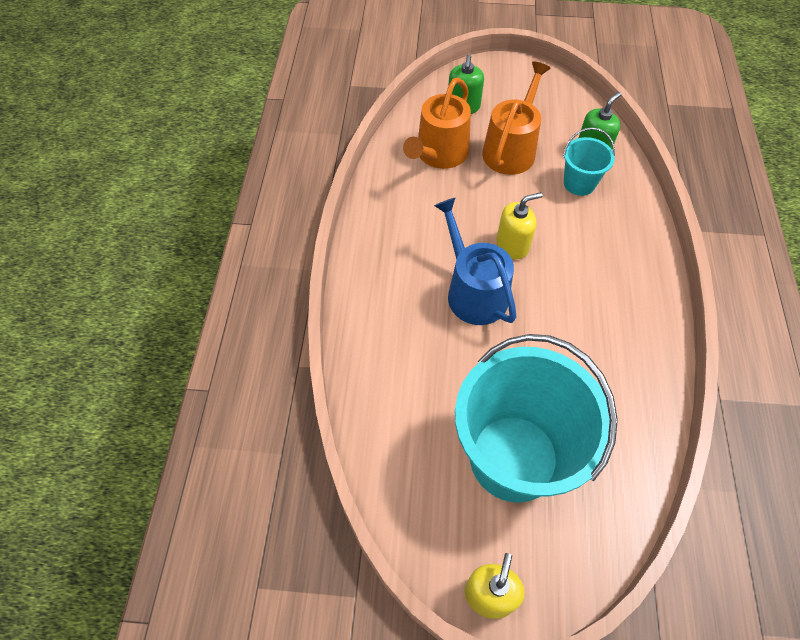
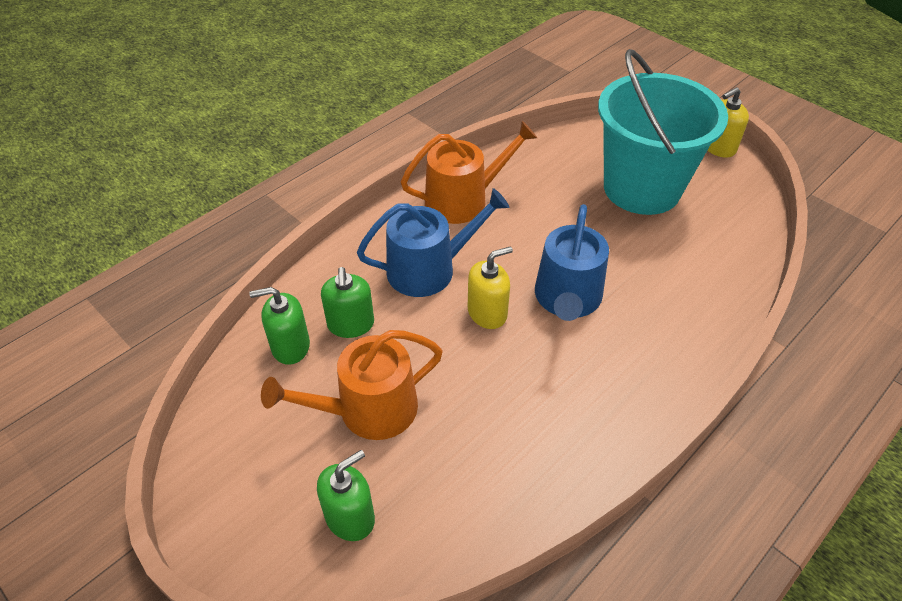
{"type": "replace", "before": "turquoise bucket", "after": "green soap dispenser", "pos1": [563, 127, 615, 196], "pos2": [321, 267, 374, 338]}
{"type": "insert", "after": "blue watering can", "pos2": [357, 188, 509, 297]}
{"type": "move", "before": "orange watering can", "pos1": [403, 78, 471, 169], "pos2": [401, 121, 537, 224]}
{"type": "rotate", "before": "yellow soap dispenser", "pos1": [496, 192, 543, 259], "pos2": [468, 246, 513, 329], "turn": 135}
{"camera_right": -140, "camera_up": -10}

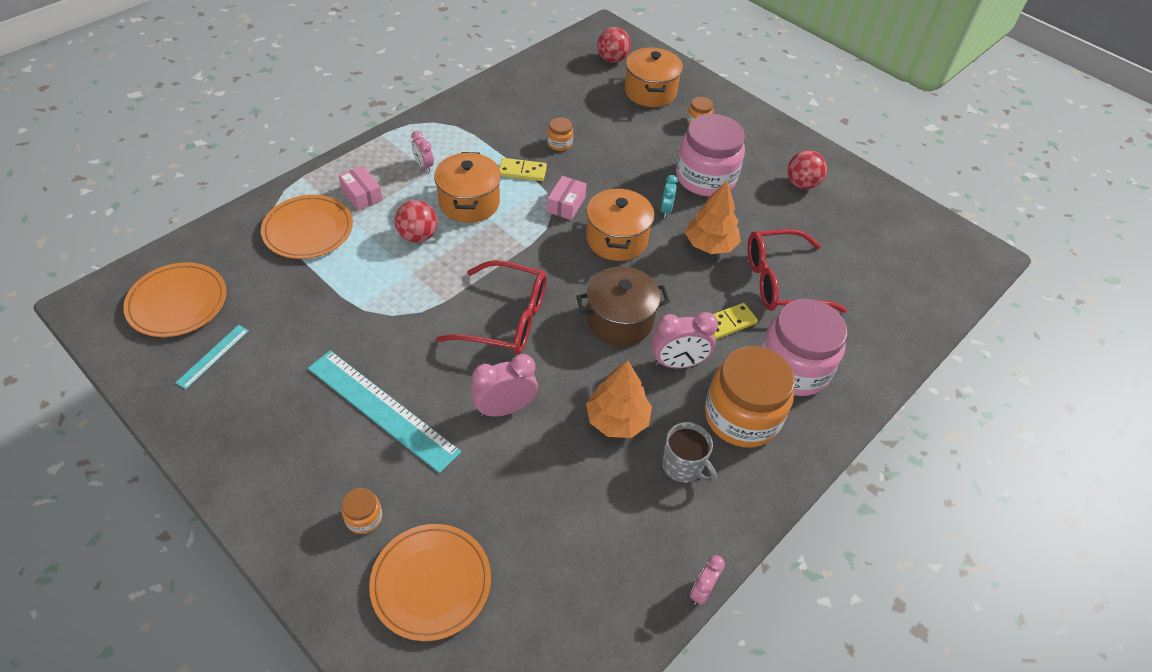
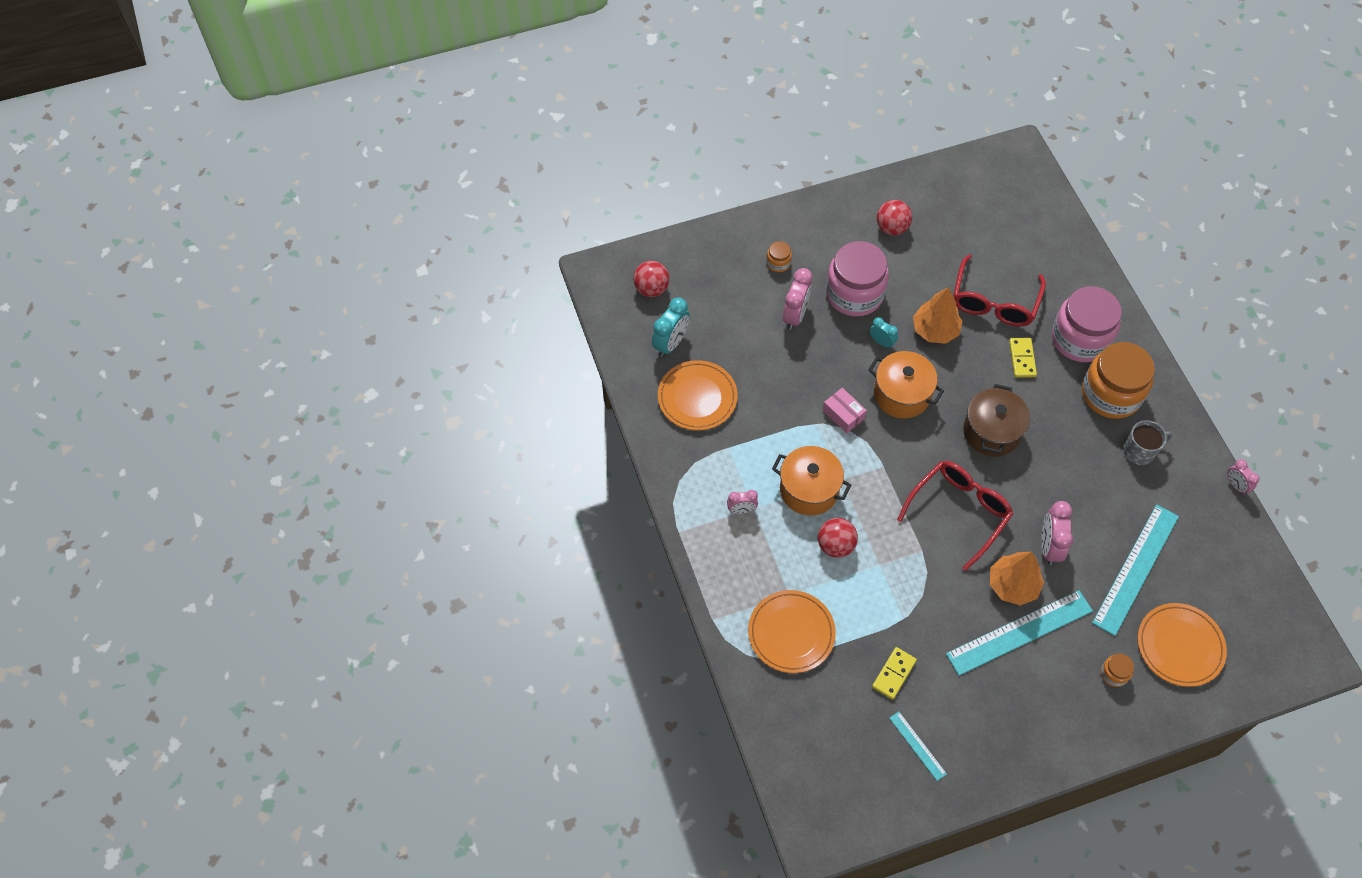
{"type": "insert", "after": "turquoise clock", "pos2": [652, 297, 690, 357]}
{"type": "move", "before": "orange plate", "pos1": [123, 262, 226, 337], "pos2": [658, 360, 738, 430]}
{"type": "move", "before": "pink clock", "pos1": [652, 312, 718, 368], "pos2": [783, 268, 812, 330]}
{"type": "move", "before": "yellow domino", "pos1": [499, 158, 547, 181], "pos2": [872, 647, 917, 700]}
{"type": "move", "before": "orange tree", "pos1": [586, 360, 652, 438], "pos2": [990, 552, 1044, 606]}
{"type": "insert", "after": "turquoise ruler", "pos2": [1092, 505, 1179, 636]}
{"type": "delete", "before": "pink box", "pos1": [338, 165, 383, 211]}
{"type": "delete", "before": "orange jar", "pos1": [547, 117, 573, 151]}
{"type": "delete", "before": "orange pot", "pos1": [625, 48, 683, 107]}
{"camera_right": -60, "camera_up": 10}

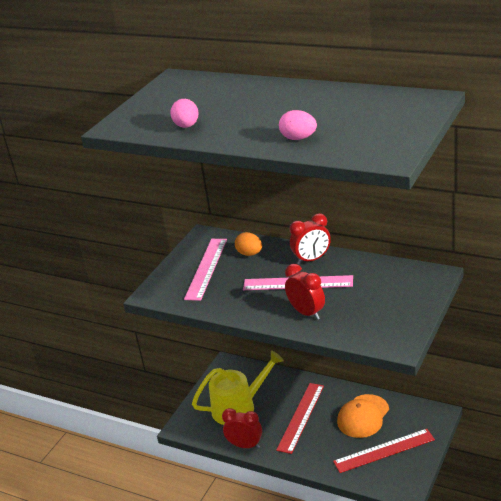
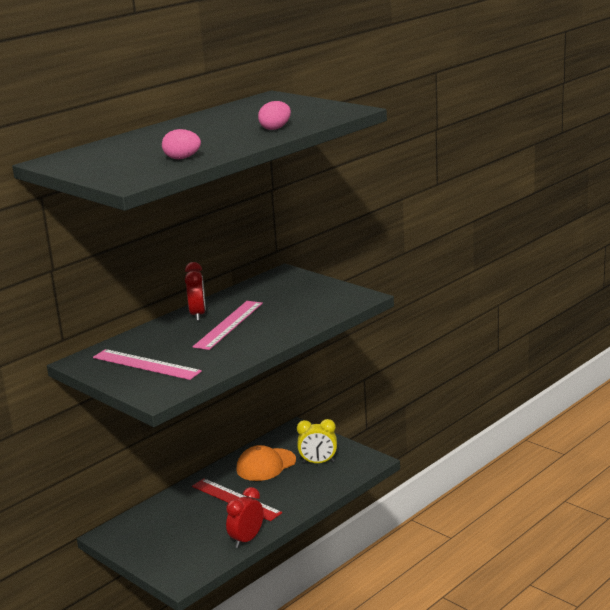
{"type": "rotate", "before": "orange cap", "pos1": [337, 394, 389, 438], "pos2": [236, 445, 296, 481], "turn": 90}
{"type": "replace", "before": "red ruler", "after": "yellow clock", "pos1": [333, 429, 435, 473], "pos2": [297, 419, 337, 464]}
{"type": "delete", "before": "yellow watering can", "pos1": [192, 350, 284, 425]}
{"type": "delete", "before": "orange egg", "pos1": [235, 232, 262, 256]}
{"type": "delete", "before": "red clock", "pos1": [285, 264, 325, 320]}
{"camera_right": -75, "camera_up": -10}

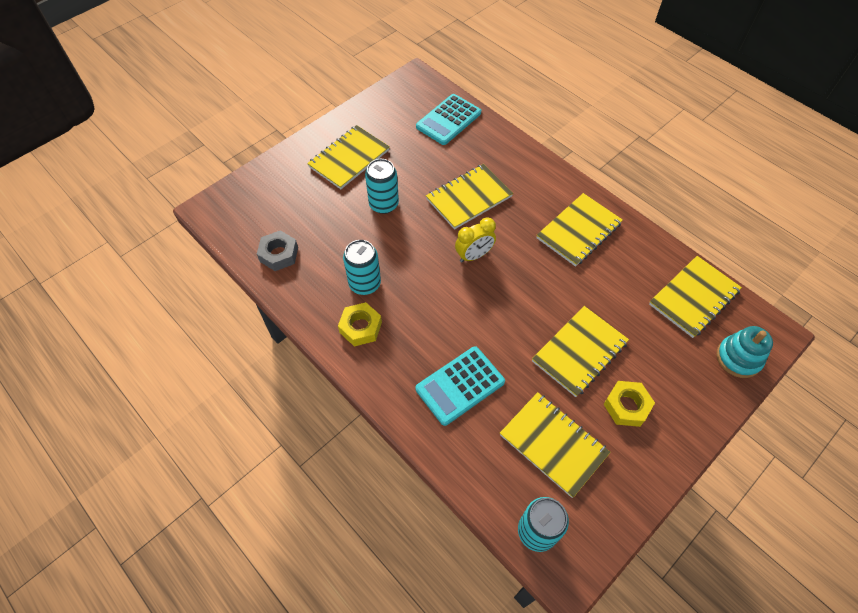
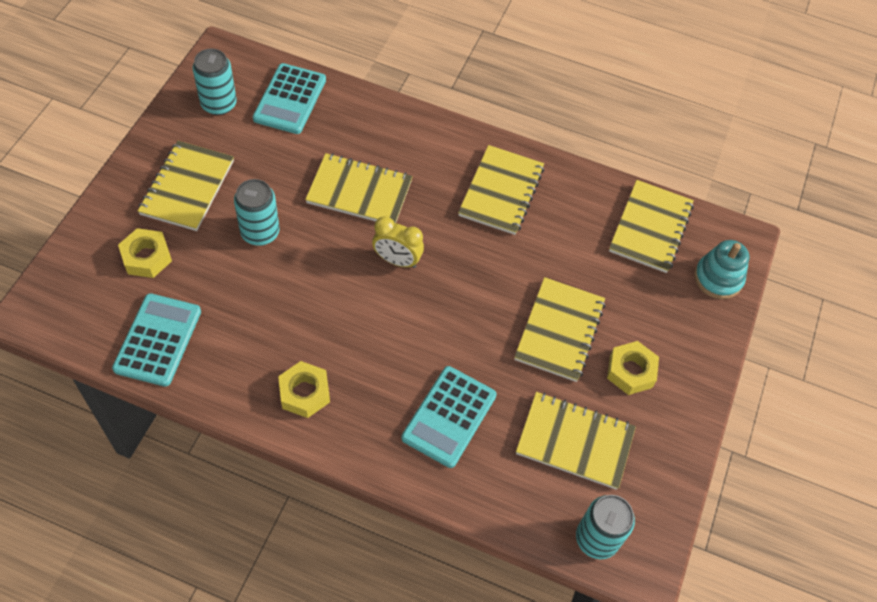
{"type": "replace", "before": "grey nut", "after": "turquoise calculator", "pos1": [257, 230, 298, 271], "pos2": [112, 293, 201, 387]}
{"type": "insert", "after": "yellow nut", "pos2": [118, 228, 172, 278]}
{"type": "move", "before": "turquoise can", "pos1": [343, 240, 381, 295], "pos2": [193, 49, 237, 115]}
{"type": "rotate", "before": "yellow notebook", "pos1": [426, 164, 513, 230], "pos2": [305, 153, 413, 223], "turn": 75}
{"type": "rotate", "before": "yellow clock", "pos1": [455, 217, 496, 262], "pos2": [372, 216, 424, 268], "turn": 75}
{"camera_right": -30, "camera_up": 0}

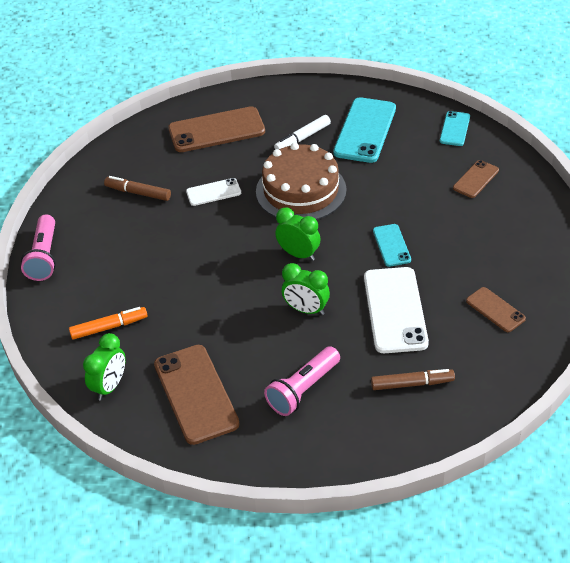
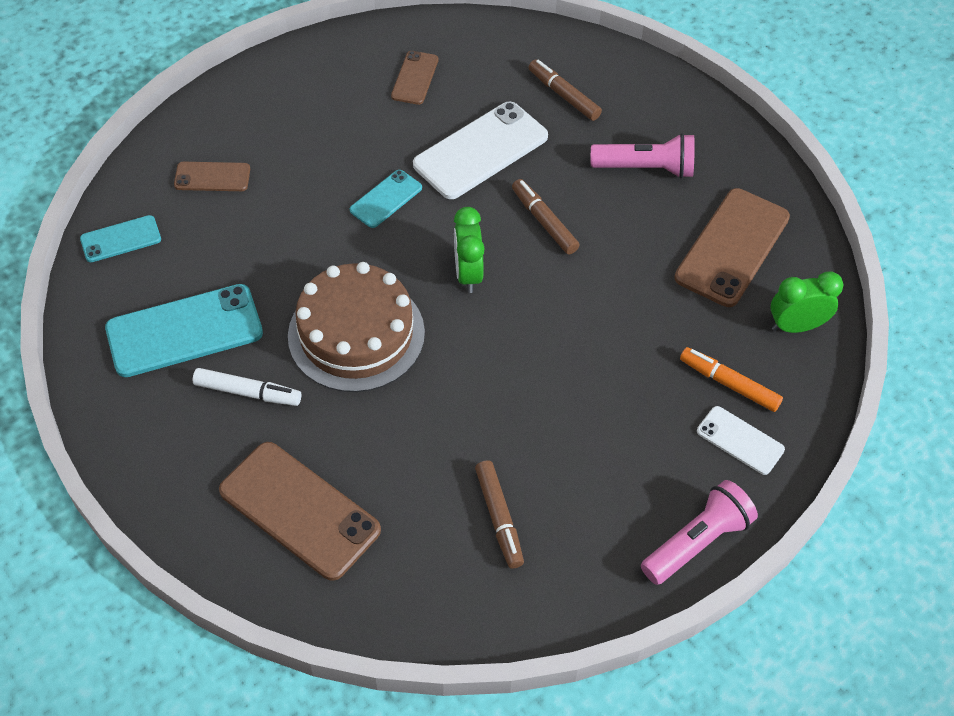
{"type": "replace", "before": "green clock", "after": "brown marker", "pos1": [282, 263, 330, 315], "pos2": [512, 179, 580, 254]}
{"type": "move", "before": "white phone", "pos1": [186, 178, 241, 206], "pos2": [697, 406, 785, 475]}
{"camera_right": -130, "camera_up": 10}

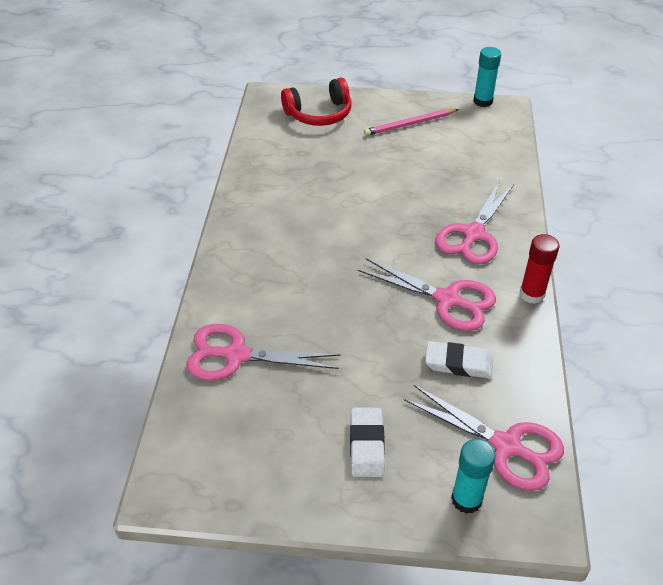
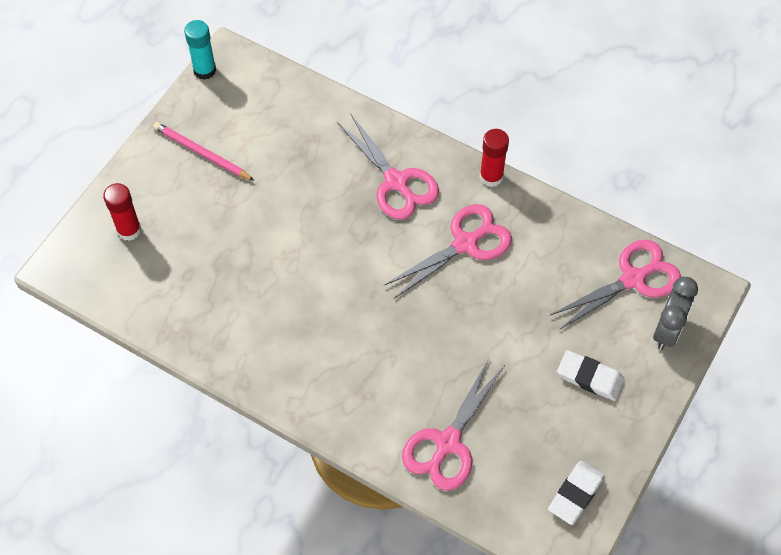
{"type": "replace", "before": "red headphones", "after": "red glue stick", "pos1": [281, 78, 352, 126], "pos2": [103, 183, 142, 241]}
{"type": "rotate", "before": "pink pencil", "pos1": [364, 109, 459, 136], "pos2": [153, 122, 255, 181], "turn": 120}
{"type": "move", "before": "white eraser", "pos1": [425, 341, 493, 378], "pos2": [548, 461, 605, 525]}
{"type": "replace", "before": "turquoise glue stick", "after": "grey clock", "pos1": [451, 439, 496, 514], "pos2": [653, 277, 698, 350]}
{"camera_right": -65, "camera_up": 15}

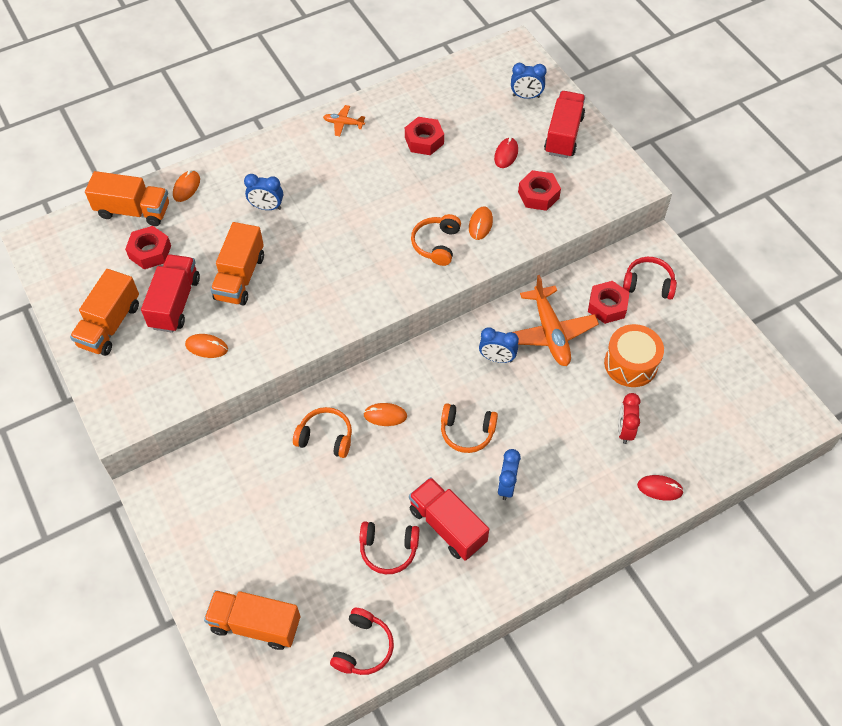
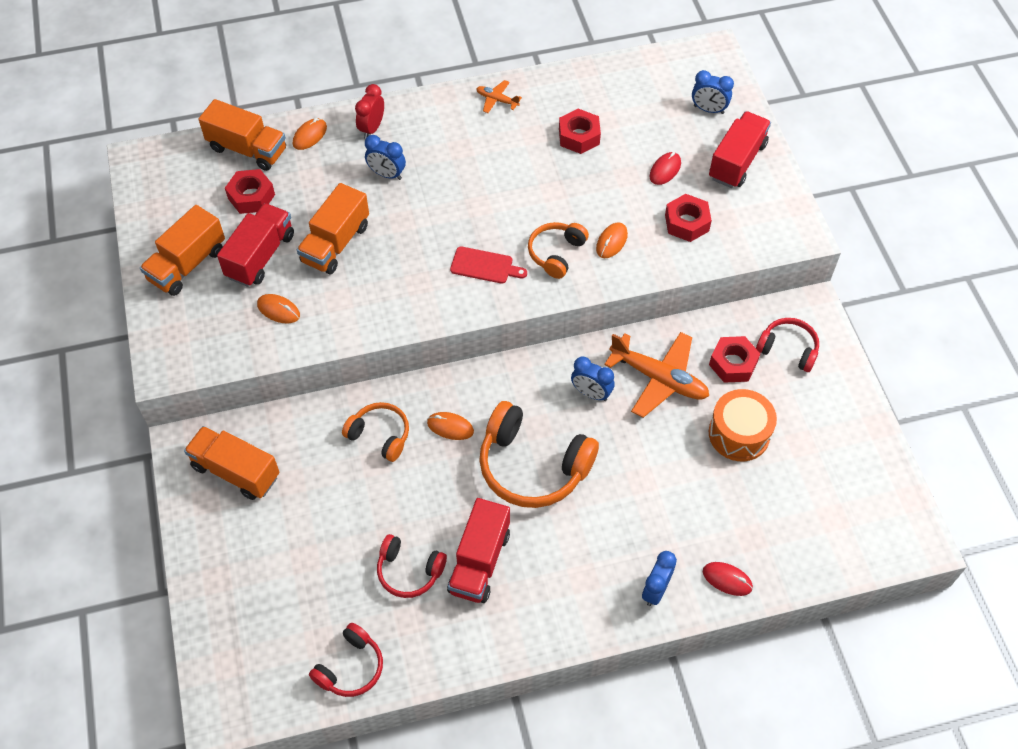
{"type": "move", "before": "orange truck", "pos1": [204, 590, 300, 650], "pos2": [184, 426, 279, 500]}
{"type": "move", "before": "red clock", "pos1": [618, 393, 640, 444], "pos2": [355, 84, 384, 139]}
{"type": "rotate", "before": "red truck", "pos1": [409, 477, 489, 561], "pos2": [447, 498, 510, 603], "turn": -135}
{"type": "insert", "after": "red cutting board", "pos2": [450, 246, 527, 284]}
{"type": "resize", "before": "orange headphones", "pos1": [441, 403, 498, 453], "pos2": [479, 401, 599, 508], "scale": 1.77}
{"type": "rotate", "before": "orange plane", "pos1": [513, 275, 599, 366], "pos2": [604, 332, 709, 418], "turn": -60}
{"type": "move", "before": "blue clock", "pos1": [498, 449, 521, 500], "pos2": [642, 551, 677, 606]}
{"camera_right": 15, "camera_up": 0}

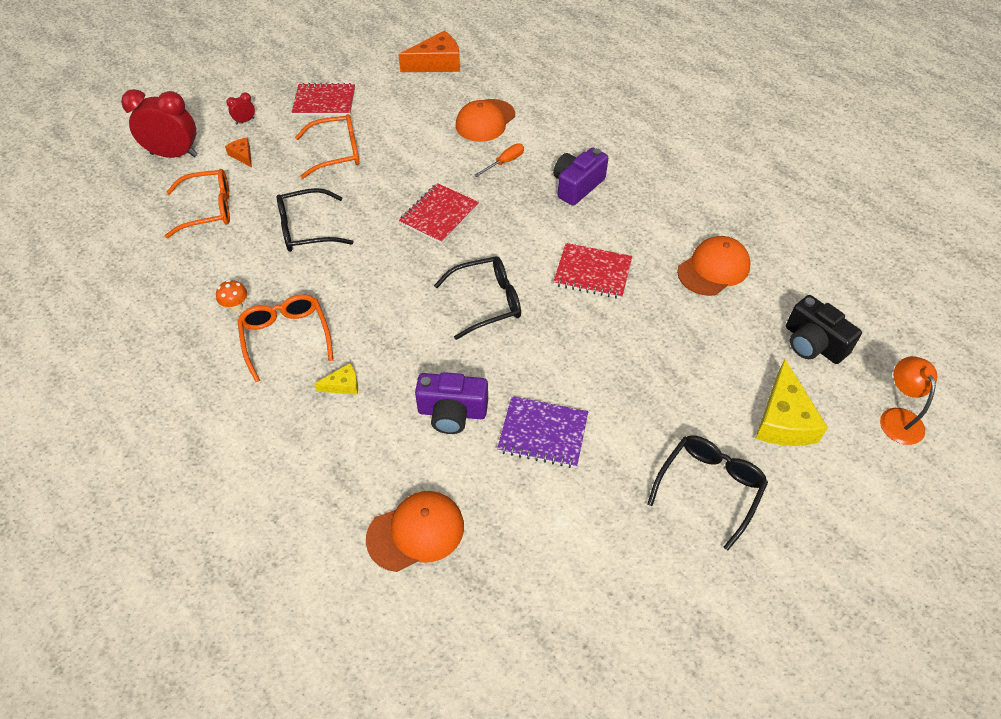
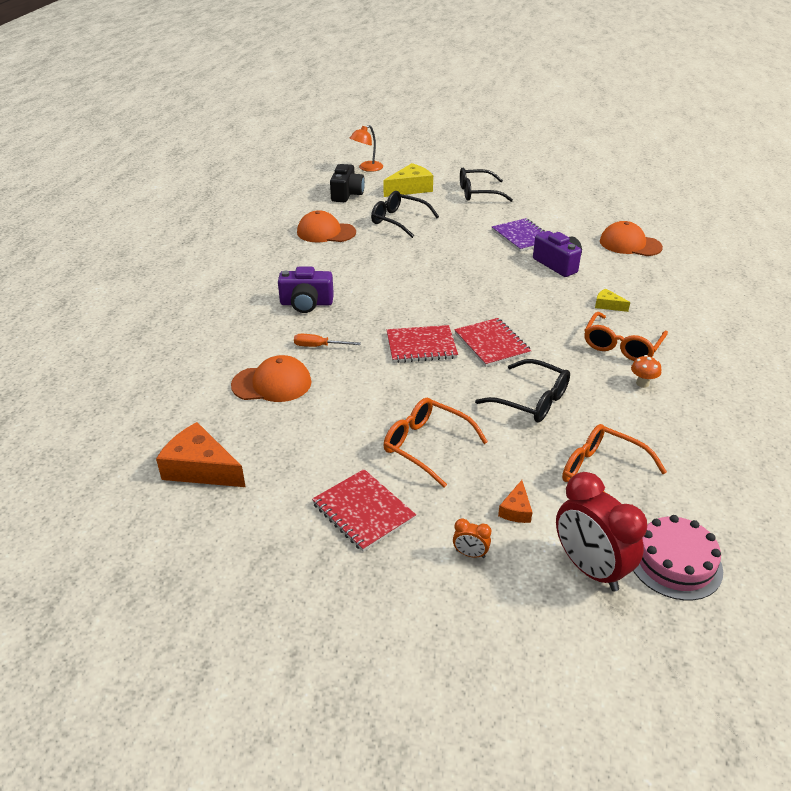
{"type": "move", "before": "black glasses", "pos1": [434, 256, 521, 340], "pos2": [371, 191, 439, 238]}
{"type": "recolor", "before": "red clock", "after": "orange clock", "pos1": [226, 92, 255, 125], "pos2": [453, 518, 491, 558]}
{"type": "move", "before": "red notebook", "pos1": [553, 243, 632, 299], "pos2": [454, 318, 532, 367]}
{"type": "insert", "after": "pink cake", "pos2": [633, 515, 723, 600]}
{"camera_right": -130, "camera_up": -15}

